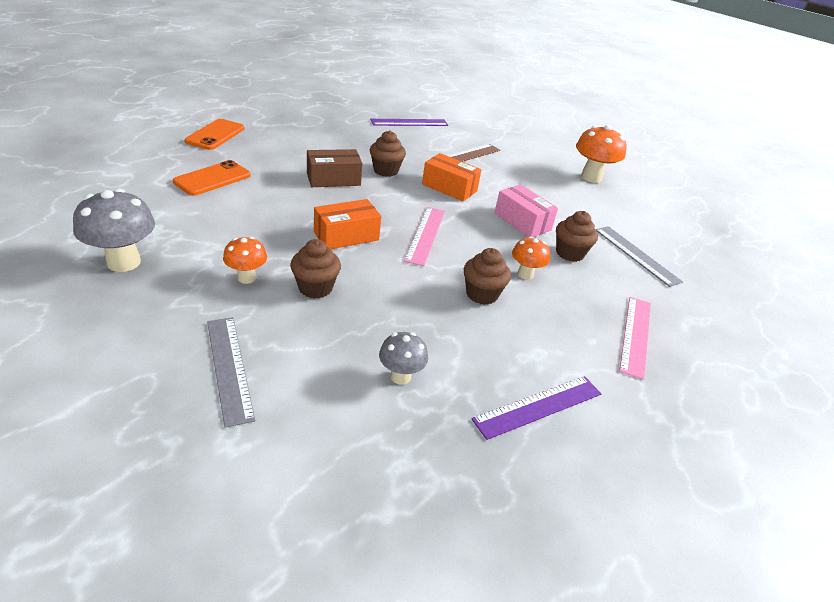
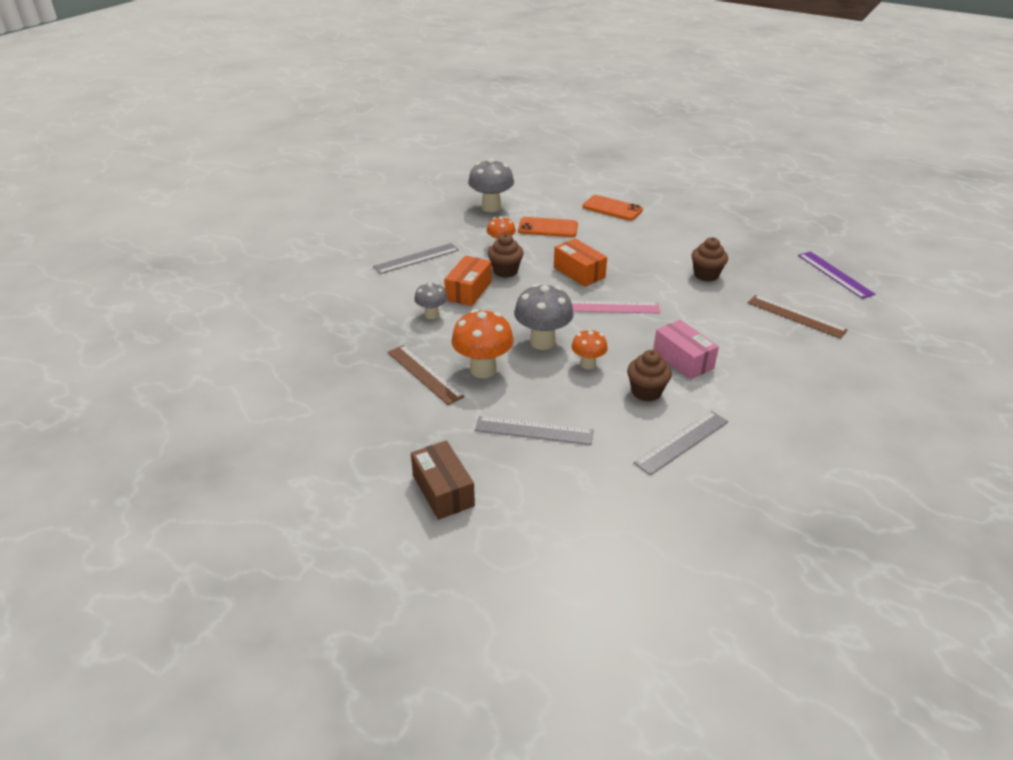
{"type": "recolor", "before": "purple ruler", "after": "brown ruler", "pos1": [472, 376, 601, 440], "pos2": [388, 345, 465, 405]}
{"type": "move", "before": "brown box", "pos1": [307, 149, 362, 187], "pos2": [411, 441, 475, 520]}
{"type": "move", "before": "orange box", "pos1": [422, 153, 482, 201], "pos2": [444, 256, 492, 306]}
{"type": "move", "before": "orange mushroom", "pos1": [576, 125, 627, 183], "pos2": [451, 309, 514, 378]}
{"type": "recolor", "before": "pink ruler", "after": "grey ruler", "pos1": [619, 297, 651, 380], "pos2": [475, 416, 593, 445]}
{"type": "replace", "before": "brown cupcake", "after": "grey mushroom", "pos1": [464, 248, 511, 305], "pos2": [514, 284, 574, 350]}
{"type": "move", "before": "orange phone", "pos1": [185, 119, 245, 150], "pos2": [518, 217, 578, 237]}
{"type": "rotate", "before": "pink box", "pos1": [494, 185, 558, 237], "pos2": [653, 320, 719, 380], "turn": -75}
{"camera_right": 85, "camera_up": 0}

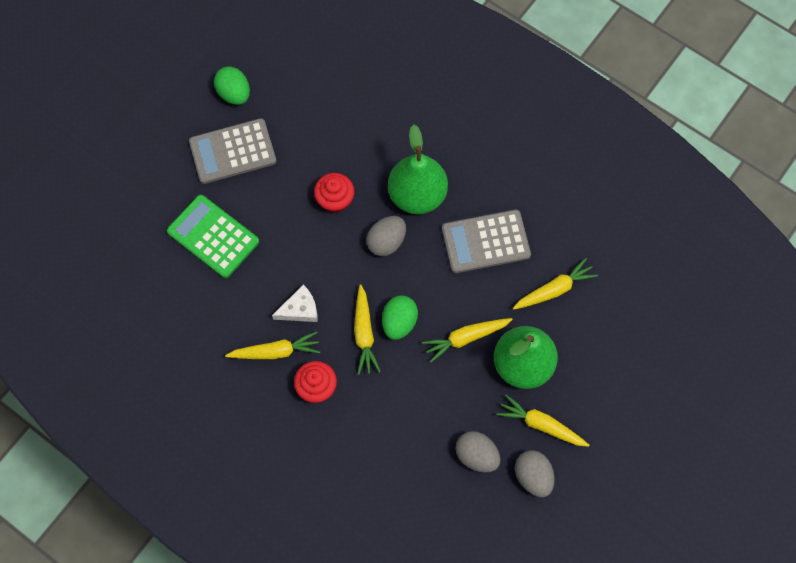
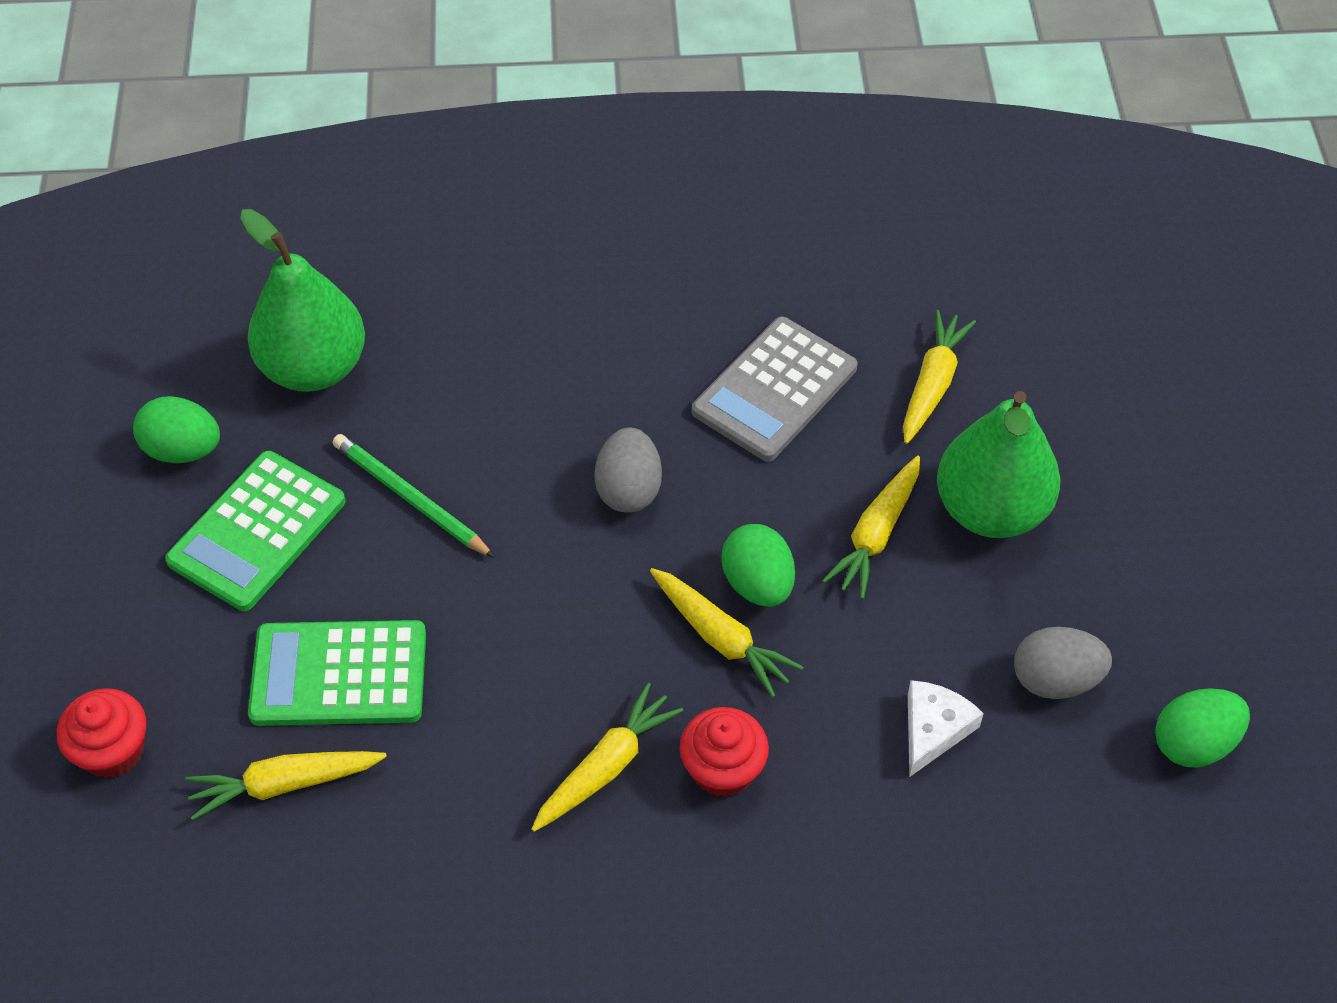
{"type": "move", "before": "red cupcake", "pos1": [314, 173, 355, 213], "pos2": [57, 688, 146, 778]}
{"type": "recolor", "before": "grey calculator", "after": "green calculator", "pos1": [189, 118, 277, 184], "pos2": [165, 451, 346, 611]}
{"type": "move", "before": "yellow carrot", "pos1": [497, 394, 589, 447], "pos2": [185, 751, 387, 820]}
{"type": "move", "before": "green pear", "pos1": [388, 125, 448, 214], "pos2": [240, 209, 365, 392]}
{"type": "insert", "after": "green pencil", "pos2": [333, 434, 495, 558]}
{"type": "move", "before": "white cheese", "pos1": [272, 285, 318, 322], "pos2": [908, 680, 984, 777]}
{"type": "insert", "after": "green egg", "pos2": [1155, 688, 1250, 768]}
{"type": "delete", "before": "grey egg", "pos1": [515, 450, 555, 497]}
{"camera_right": -40, "camera_up": -15}

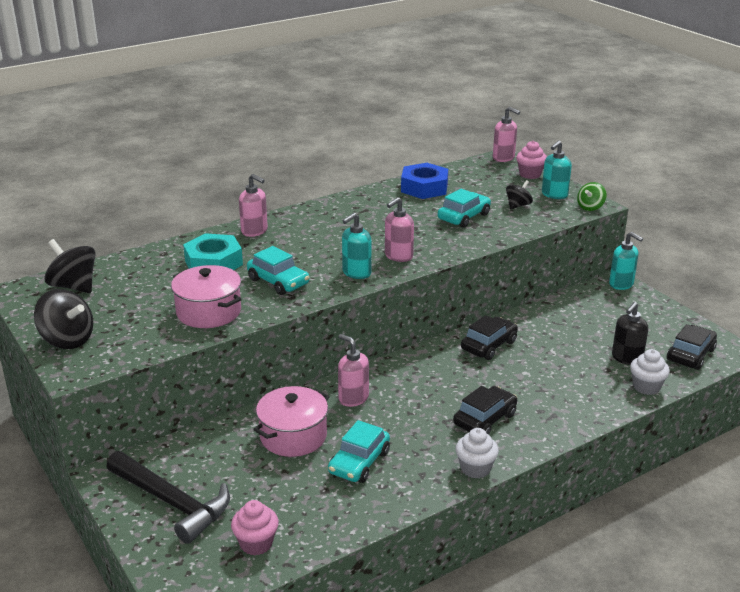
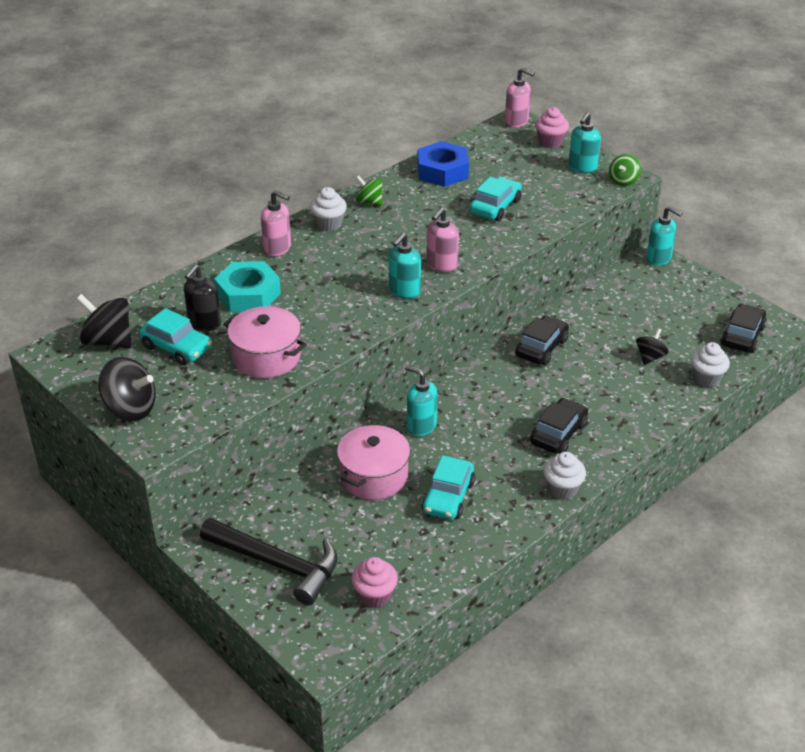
{"type": "move", "before": "turquoise car", "pos1": [247, 246, 310, 295], "pos2": [139, 308, 212, 365]}
{"type": "move", "before": "black soap dispenser", "pos1": [612, 302, 648, 365], "pos2": [184, 264, 221, 331]}
{"type": "insert", "after": "white cupcake", "pos2": [310, 187, 347, 232]}
{"type": "insert", "after": "green spinning top", "pos2": [356, 176, 382, 206]}
{"type": "recolor", "before": "pink soap dispenser", "after": "turquoise soap dispenser", "pos1": [338, 334, 369, 407], "pos2": [405, 365, 438, 436]}
{"type": "move", "before": "black spinning top", "pos1": [506, 180, 533, 209], "pos2": [636, 328, 669, 365]}
{"camera_right": -10, "camera_up": 10}

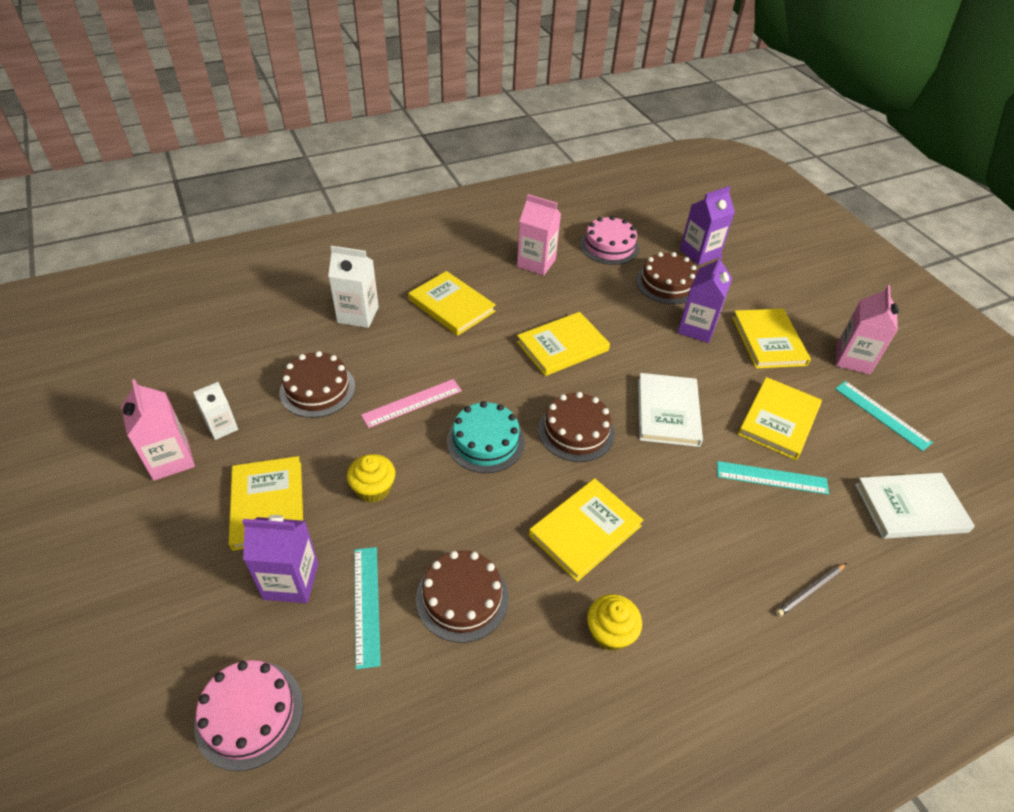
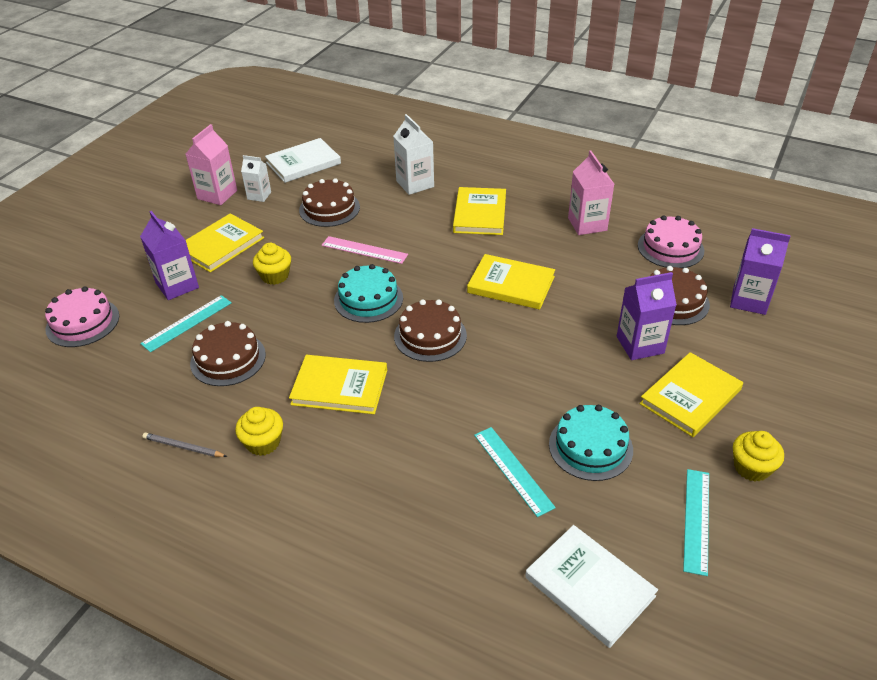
{"type": "move", "before": "grey pencil", "pos1": [776, 563, 847, 617], "pos2": [142, 433, 227, 457]}
{"type": "move", "before": "white book", "pos1": [638, 373, 703, 447], "pos2": [265, 138, 341, 183]}
{"type": "replace", "before": "yellow book", "after": "turquoise cake", "pos1": [738, 377, 822, 460], "pos2": [549, 405, 633, 481]}
{"type": "replace", "before": "pink carton", "after": "yellow cupcake", "pos1": [836, 285, 899, 374], "pos2": [733, 431, 784, 482]}
{"camera_right": 55, "camera_up": -5}

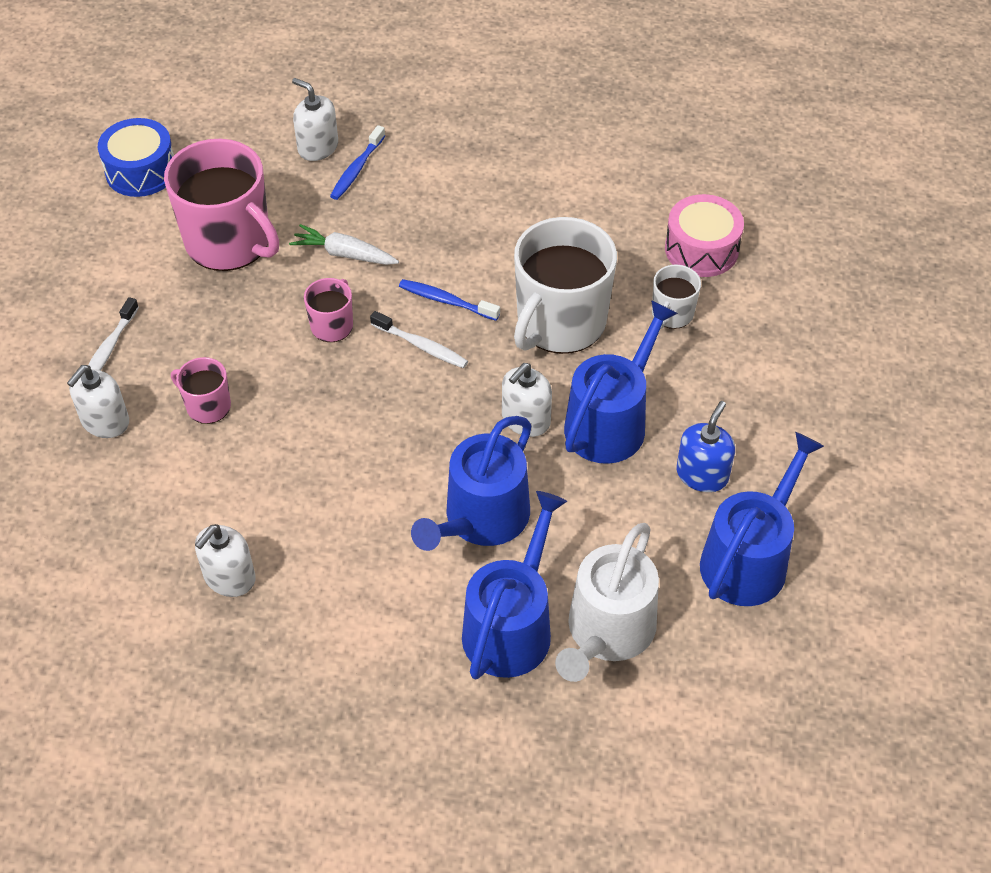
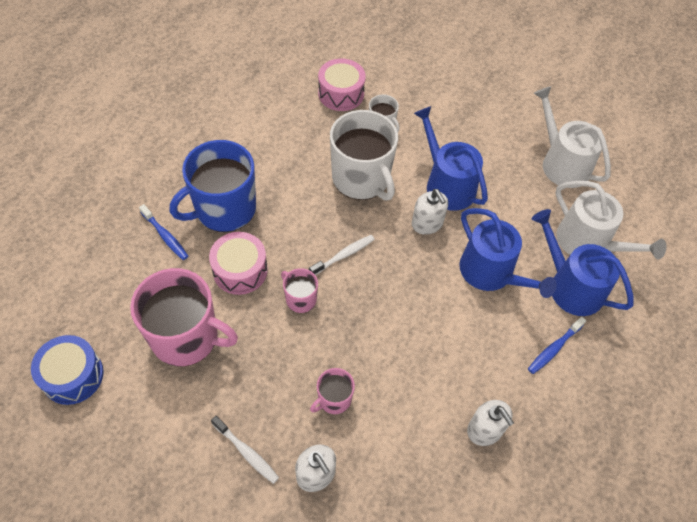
{"type": "rotate", "before": "pink mug", "pos1": [164, 139, 279, 271], "pos2": [130, 268, 238, 367], "turn": 45}
{"type": "insert", "after": "blue mug", "pos2": [170, 140, 256, 232]}
{"type": "replace", "before": "white carrot", "after": "pink drum", "pos1": [289, 224, 399, 265], "pos2": [209, 232, 268, 295]}
{"type": "move", "before": "blue toothbrush", "pos1": [399, 279, 500, 321], "pos2": [528, 317, 586, 374]}
{"type": "recolor", "before": "blue watering can", "after": "white watering can", "pos1": [700, 432, 824, 606], "pos2": [534, 86, 611, 188]}
{"type": "delete", "before": "white soap dispenser", "pos1": [292, 78, 338, 161]}
{"type": "delete", "before": "blue soap dispenser", "pos1": [677, 401, 735, 492]}
{"camera_right": -70, "camera_up": 5}

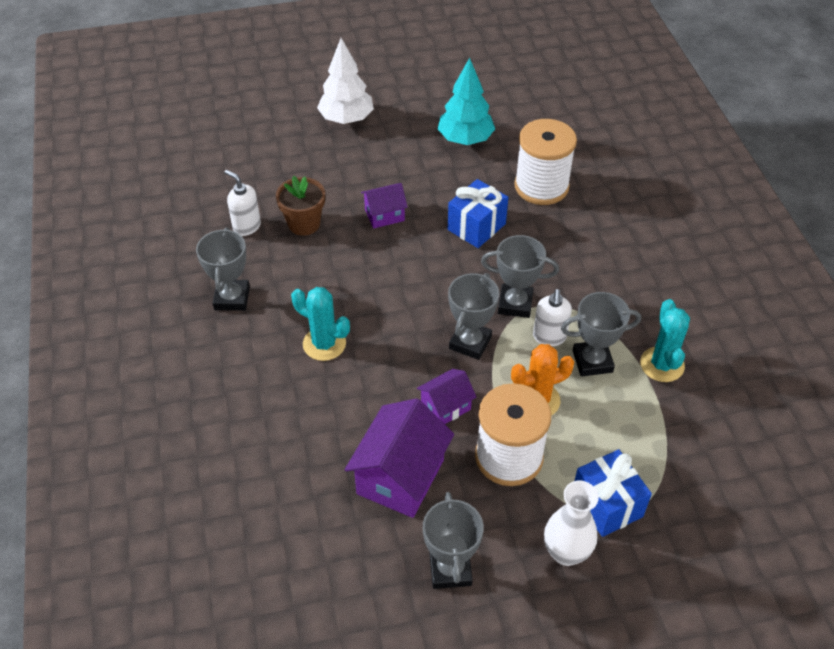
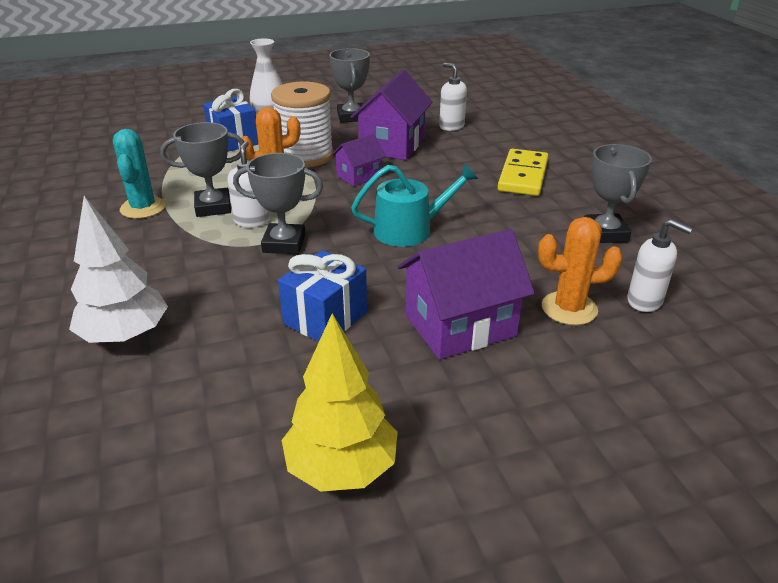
{"type": "move", "before": "white tree", "pos1": [317, 38, 374, 124], "pos2": [69, 196, 168, 343]}
{"type": "recolor", "before": "turquoise tree", "after": "yellow tree", "pos1": [438, 58, 495, 145], "pos2": [282, 313, 398, 492]}
{"type": "insert", "after": "turquoise watering can", "pos2": [351, 164, 478, 247]}
{"type": "resize", "before": "purple house", "pos1": [361, 183, 408, 229], "pos2": [398, 229, 535, 360], "scale": 1.8}
{"type": "insert", "after": "white soap dispenser", "pos2": [439, 63, 467, 131]}
{"type": "insert", "after": "yellow domino", "pos2": [497, 149, 549, 196]}
{"type": "replace", "before": "brown flower pot", "after": "orange cactus", "pos1": [276, 176, 325, 236], "pos2": [538, 217, 623, 325]}
{"type": "delete", "before": "turquoise cactus", "pos1": [291, 287, 350, 361]}
{"type": "delete", "before": "grey trophy", "pos1": [448, 273, 499, 360]}
{"type": "delete", "before": "white spool", "pos1": [514, 119, 577, 205]}
{"camera_right": 175, "camera_up": -15}

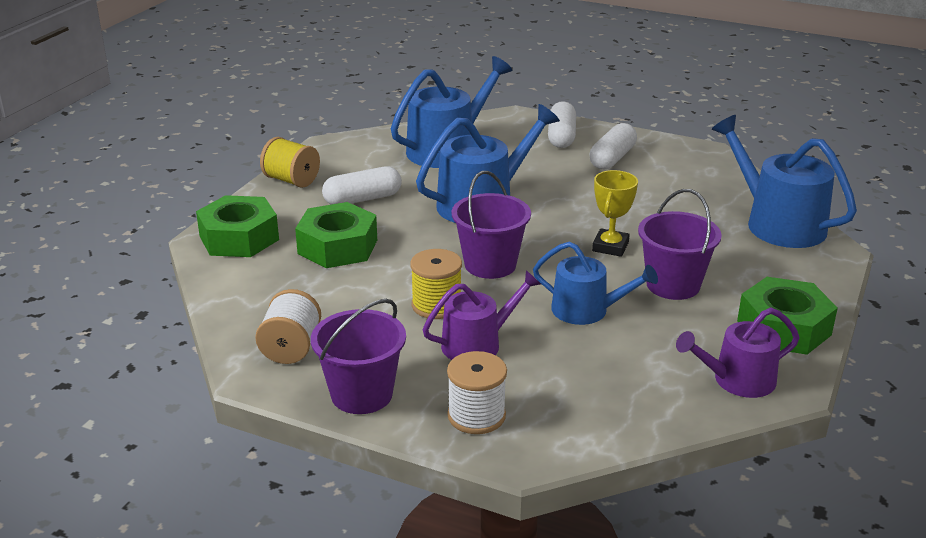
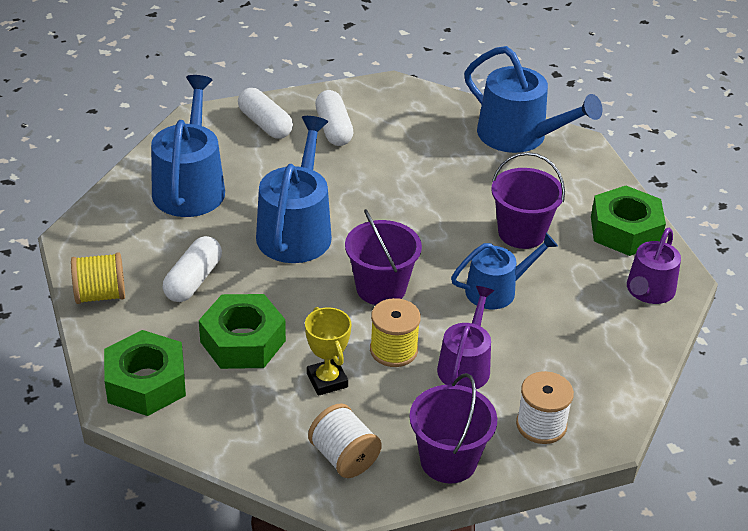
{"type": "move", "before": "yellow trophy", "pos1": [592, 170, 638, 257], "pos2": [305, 307, 351, 396]}
{"type": "rotate", "before": "blue watering can", "pos1": [712, 115, 857, 248], "pos2": [464, 46, 603, 153], "turn": -150}
{"camera_right": -45, "camera_up": 10}

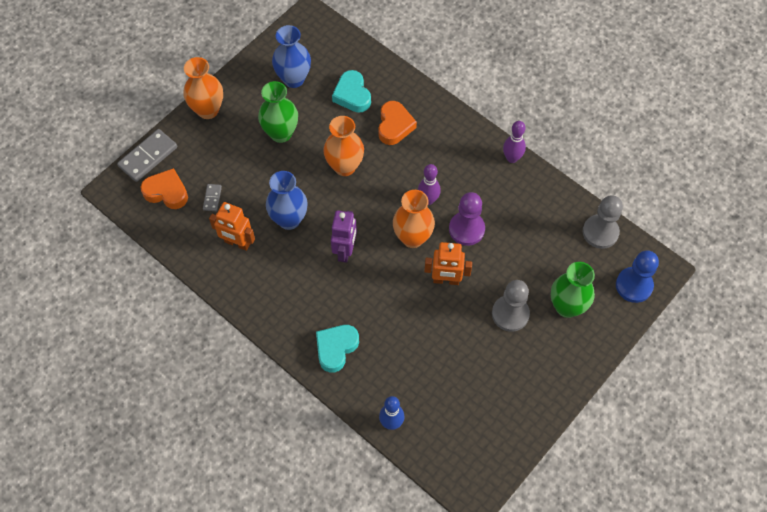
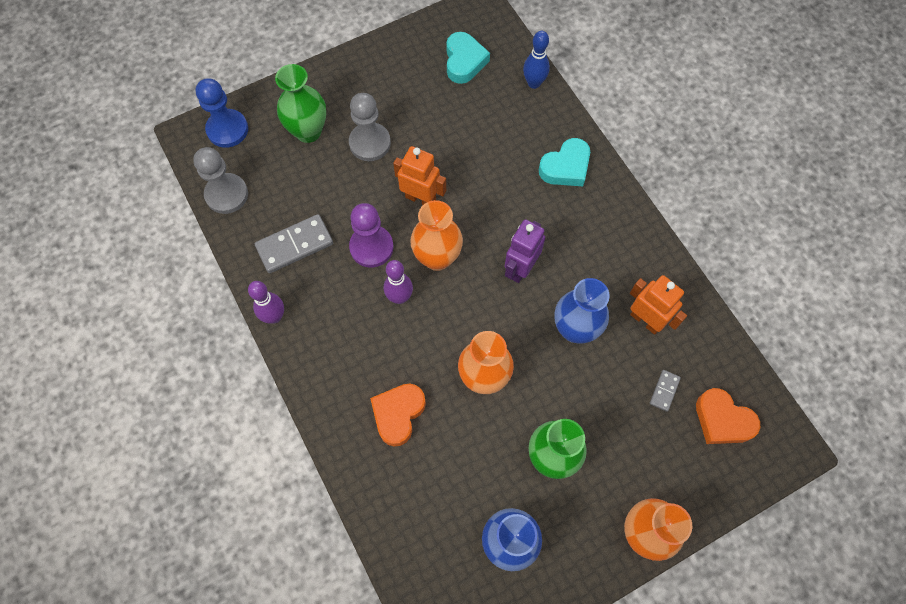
{"type": "move", "before": "grey domino", "pos1": [117, 129, 177, 182], "pos2": [255, 214, 333, 273]}
{"type": "move", "before": "turquoise heart", "pos1": [332, 70, 371, 113], "pos2": [446, 32, 490, 84]}
{"camera_right": -160, "camera_up": 5}

